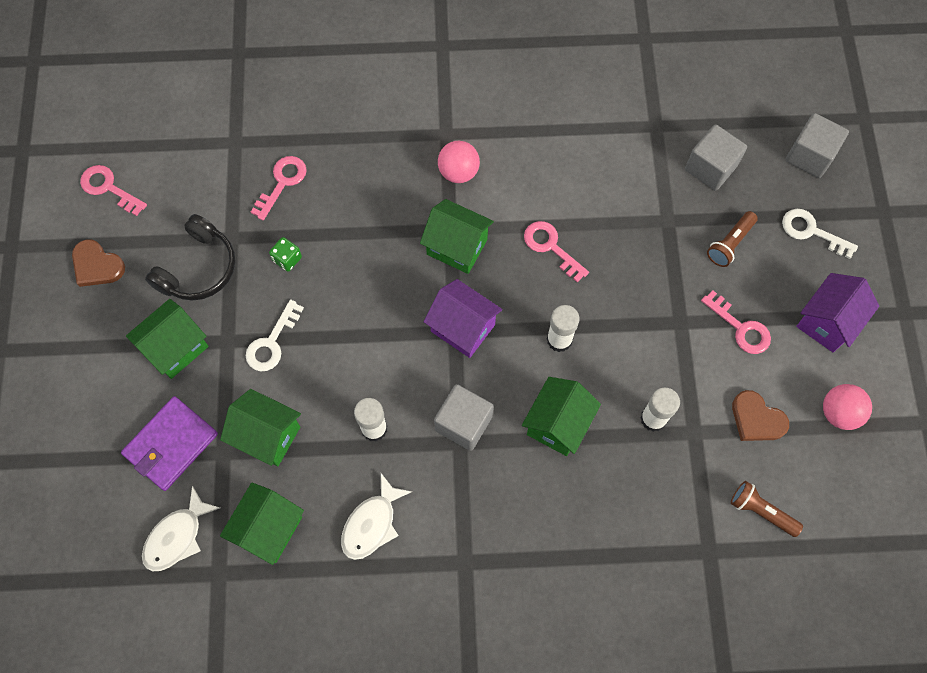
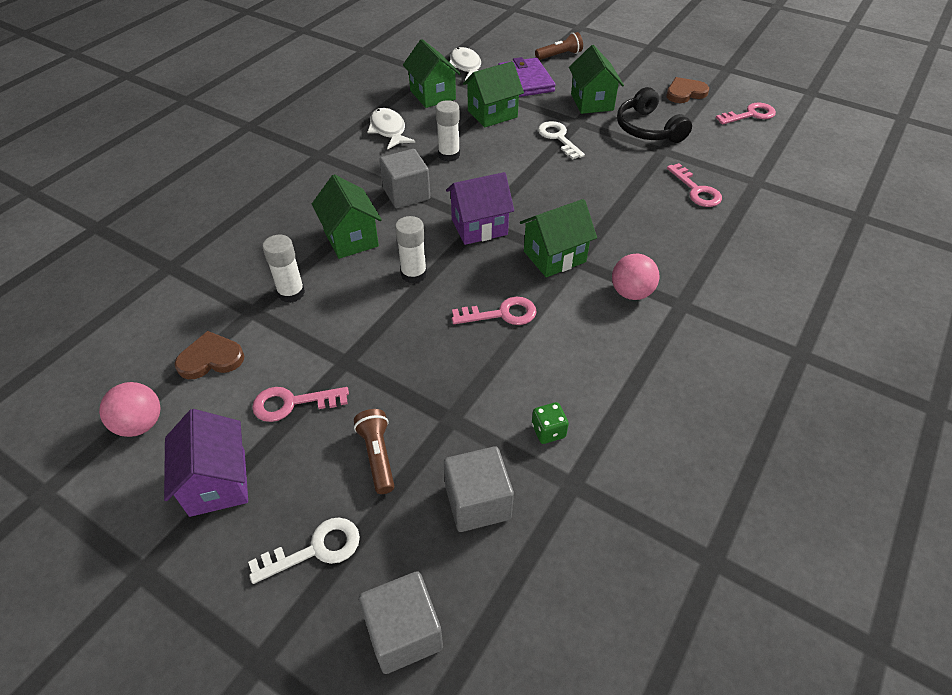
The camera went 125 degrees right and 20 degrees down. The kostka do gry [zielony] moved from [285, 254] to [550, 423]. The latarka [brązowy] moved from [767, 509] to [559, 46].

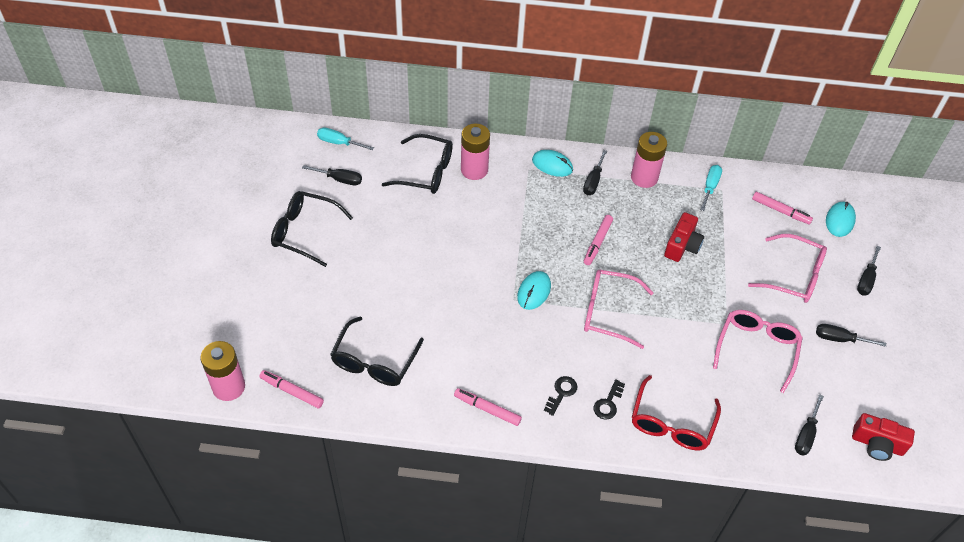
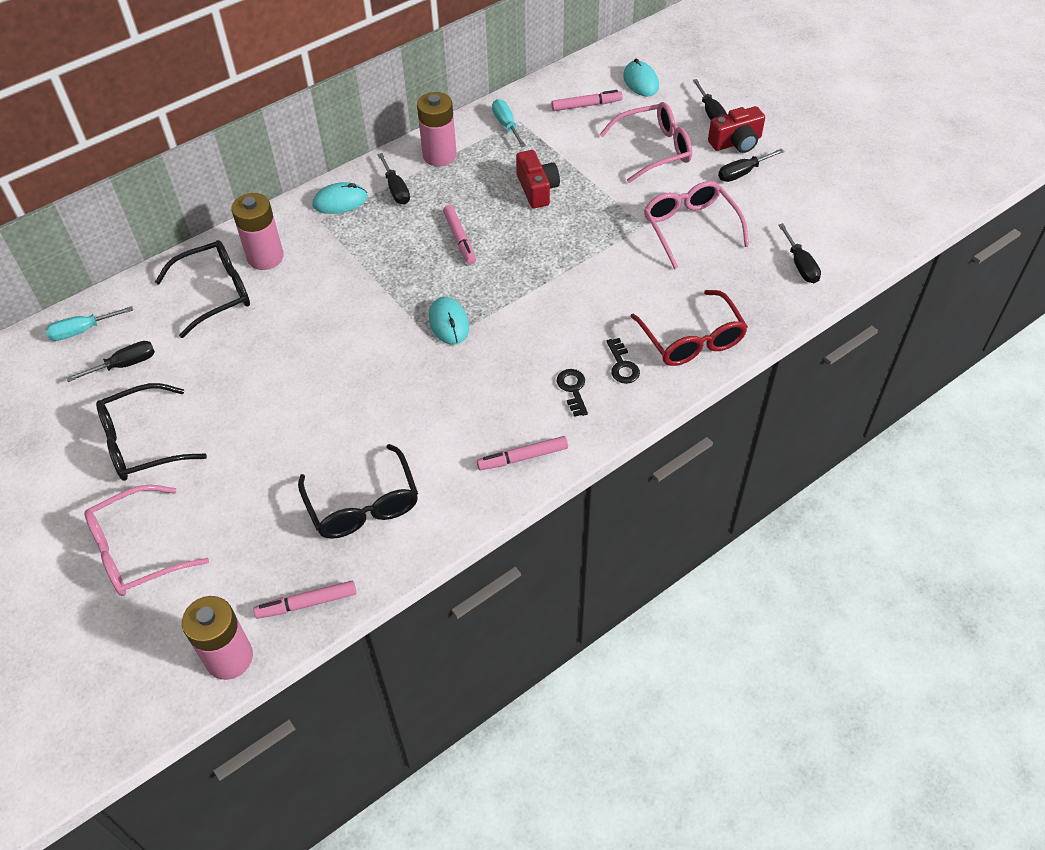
The camera went 40 degrees left and 0 degrees up. The okulary [różowy] moved from [618, 309] to [146, 540]. The aparat fotograficzny [czerwony] moved from [883, 437] to [736, 129].

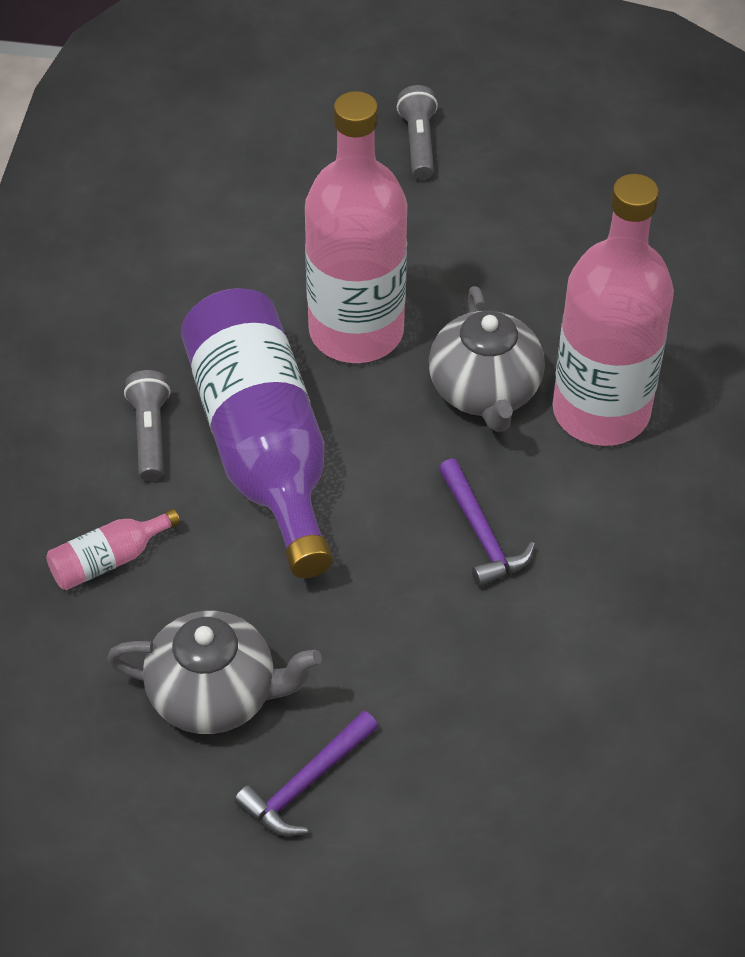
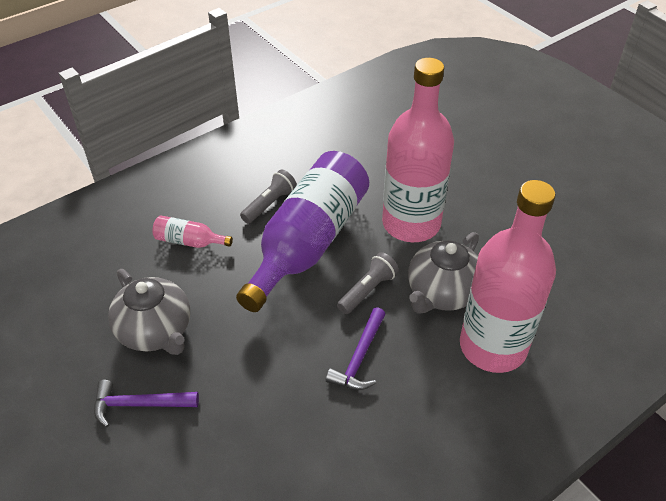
The camera went 45 degrees right and 5 degrees down. The latarka [szary] moved from [417, 132] to [368, 283].

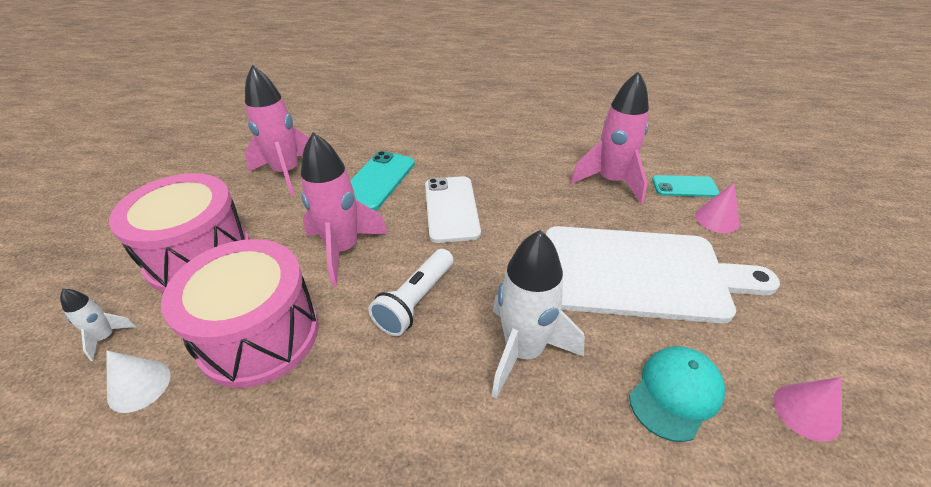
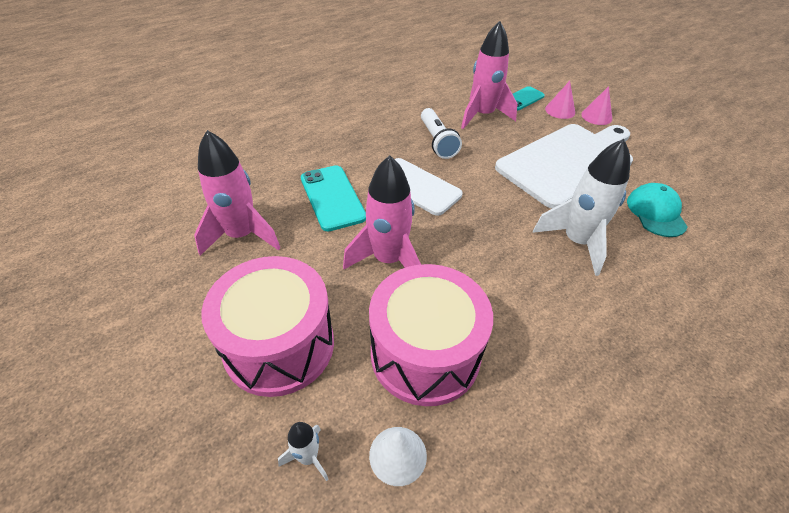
The camera went 45 degrees left and 5 degrees up. The latarka [biały] moved from [410, 292] to [441, 133]. The stożek [różowy] moved from [807, 409] to [596, 105].

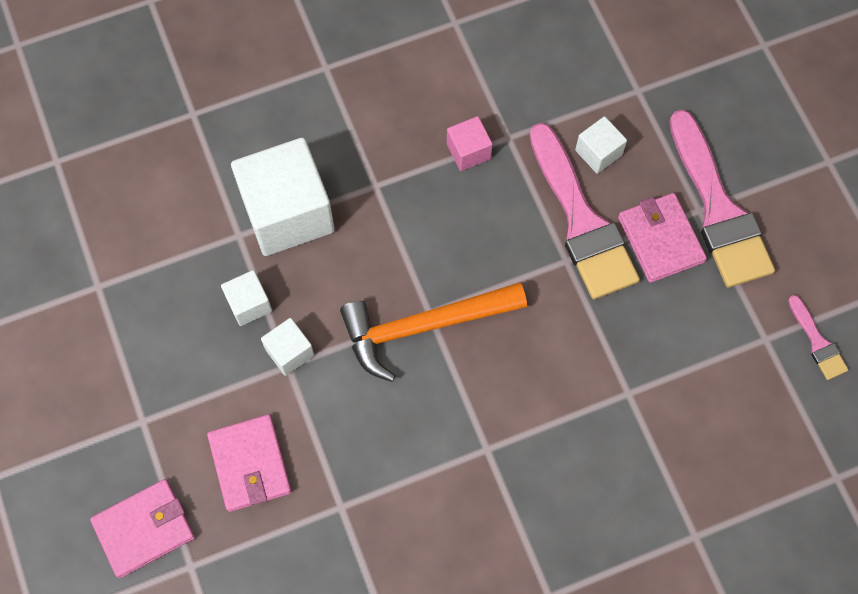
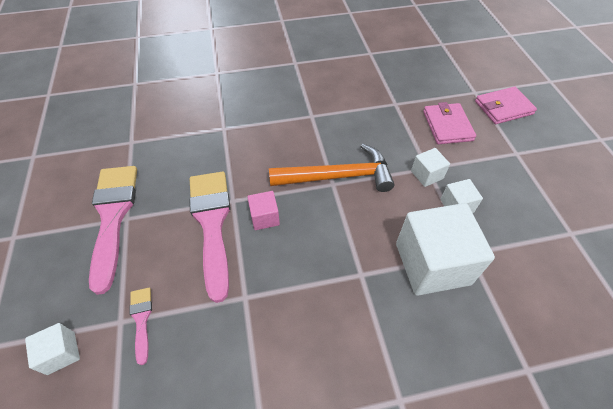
The camera went 170 degrees left and 15 degrees down. The sześcian [biały] moved from [601, 145] to [52, 349]. The pędzel [różowy] moved from [818, 337] to [140, 326]. The sześcian [różowy] moved from [470, 143] to [263, 210]. The portfel [różowy] at [662, 238] disappeared.

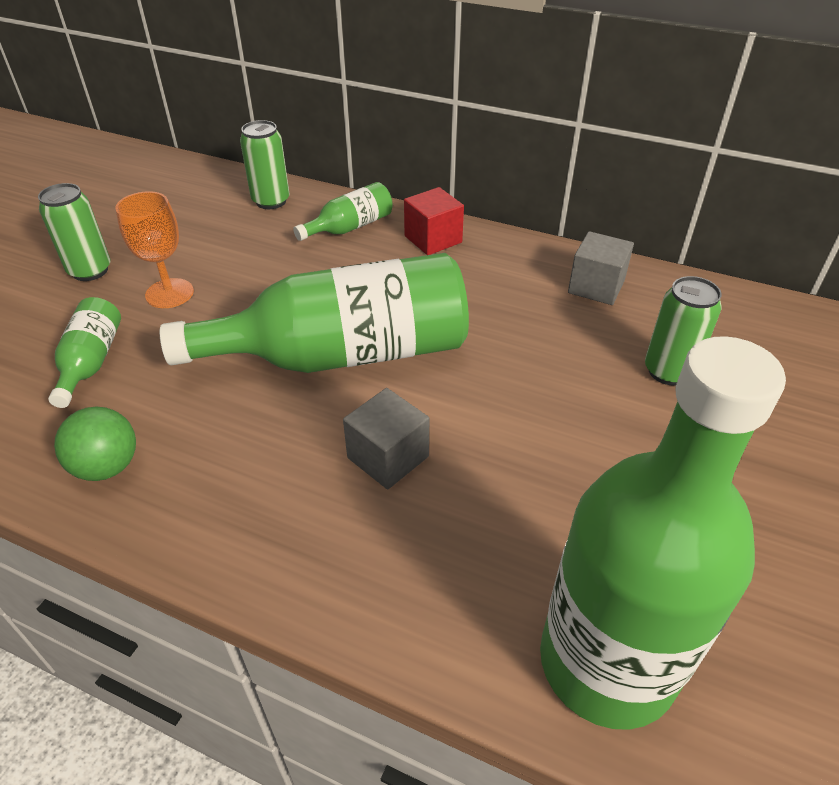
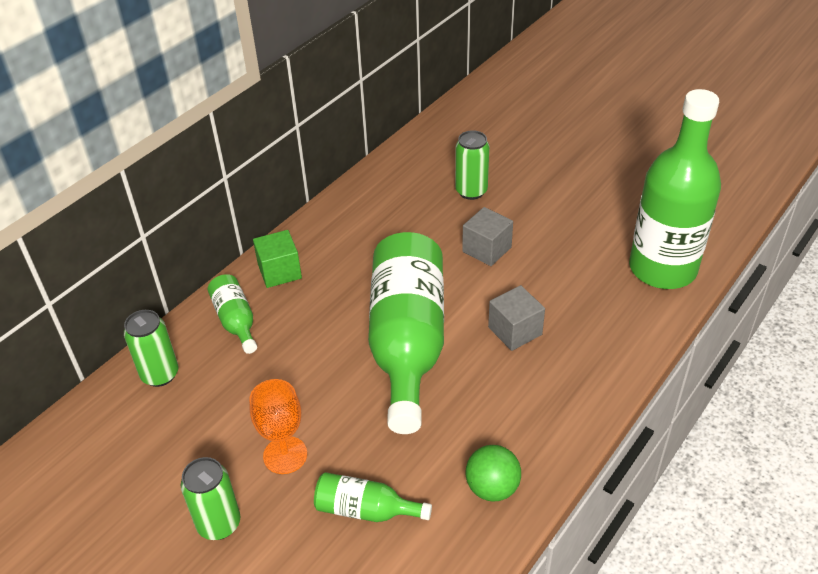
The camera went 75 degrees left and 0 degrees up. The sześcian [czerwony] at [434, 221] became the sześcian [zielony] at [277, 259]. The sześcian [szary] moved from [601, 268] to [487, 236].

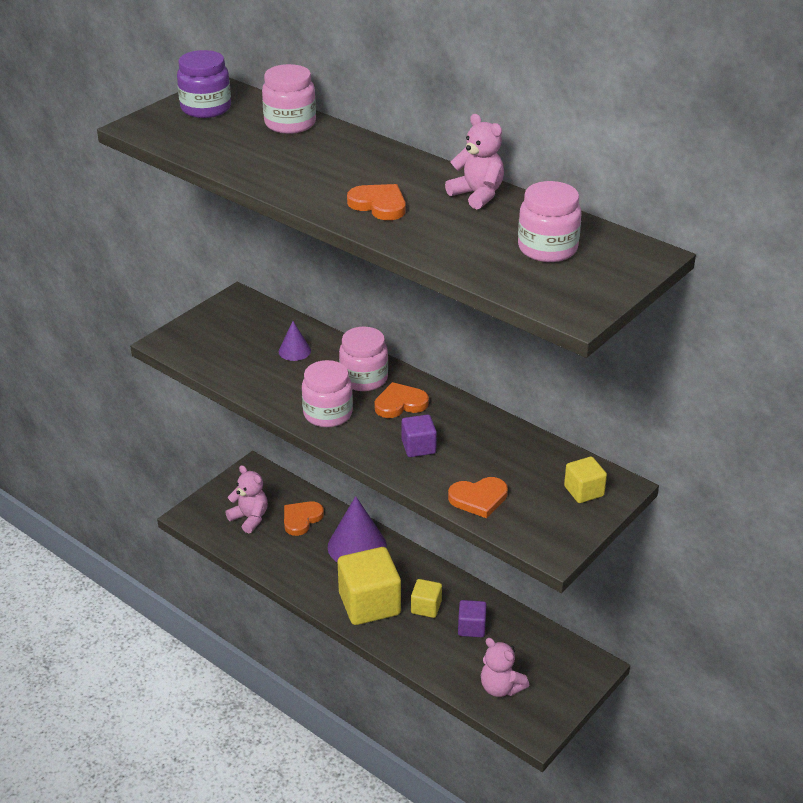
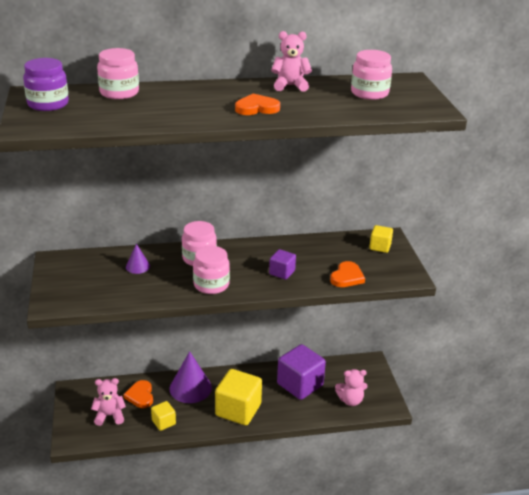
The camera went 50 degrees left and 5 degrees down. The sześcian [żółty] moved from [426, 598] to [163, 416]. The sześcian [fioletowy] at [472, 618] changed to 1.98 times the size. The serce [pomarańczowy] at [401, 400] disappeared.

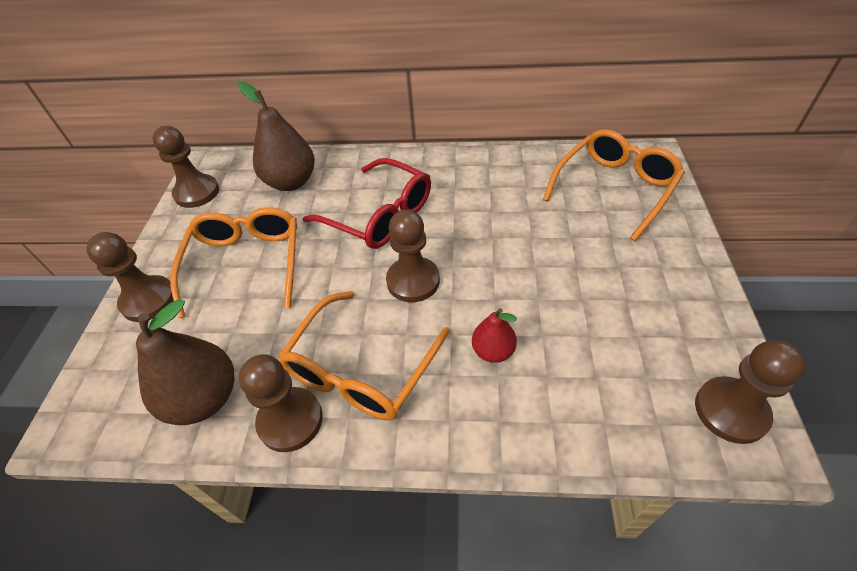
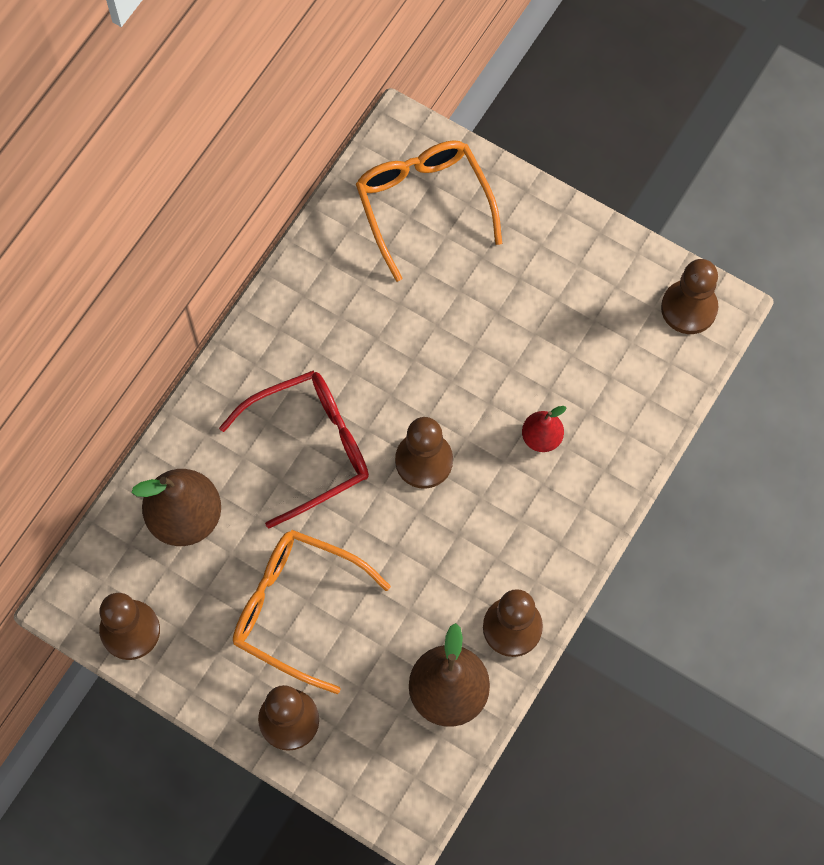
The camera went 65 degrees left and 20 degrees up. The okulary [pomarańczowy] at [364, 356] disappeared.

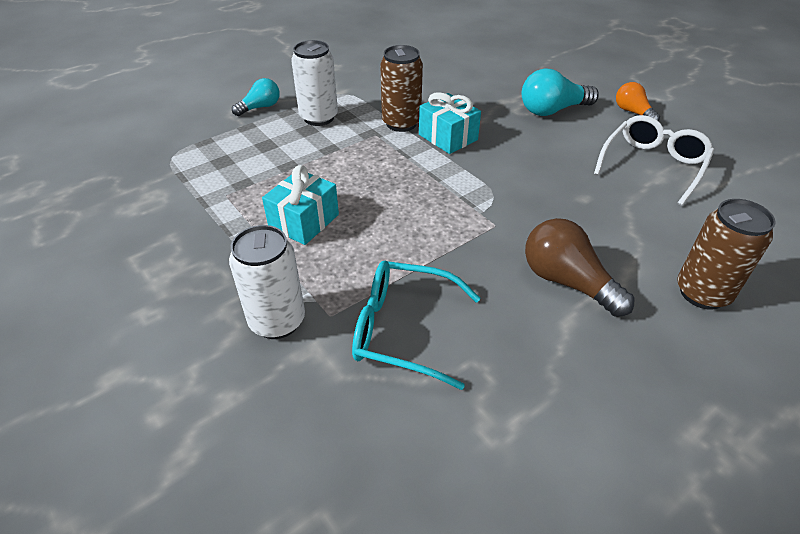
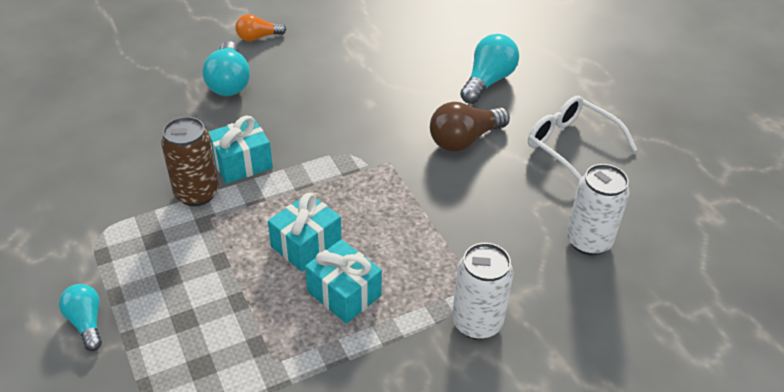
The camera went 80 degrees left and 0 degrees up. The prezent [turkusowy] at [305, 232] appeared. The puszka [brązowy] at [726, 254] was replaced by the żarówka [turkusowy] at [489, 69]. The okulary [biały] moved from [654, 160] to [582, 138]. The puszka [biały] moved from [314, 83] to [598, 209]. The okulary [turkusowy] at [416, 325] disappeared.

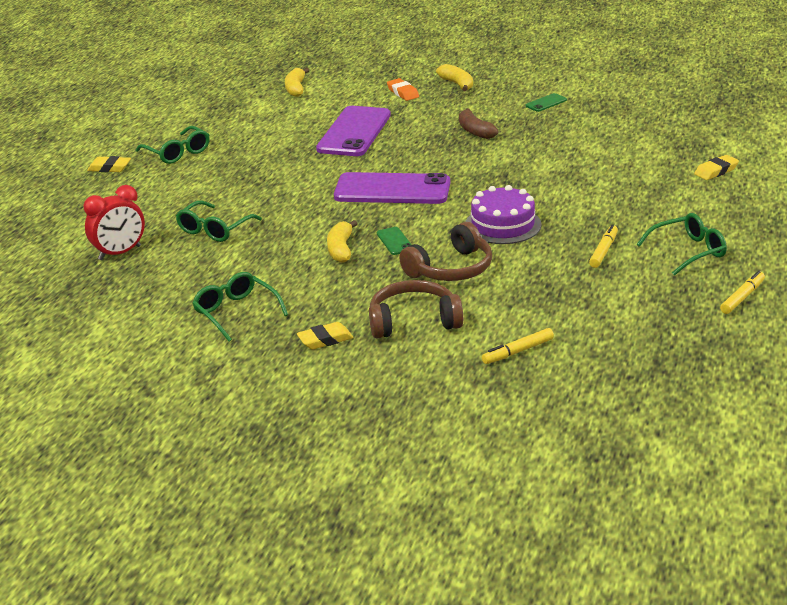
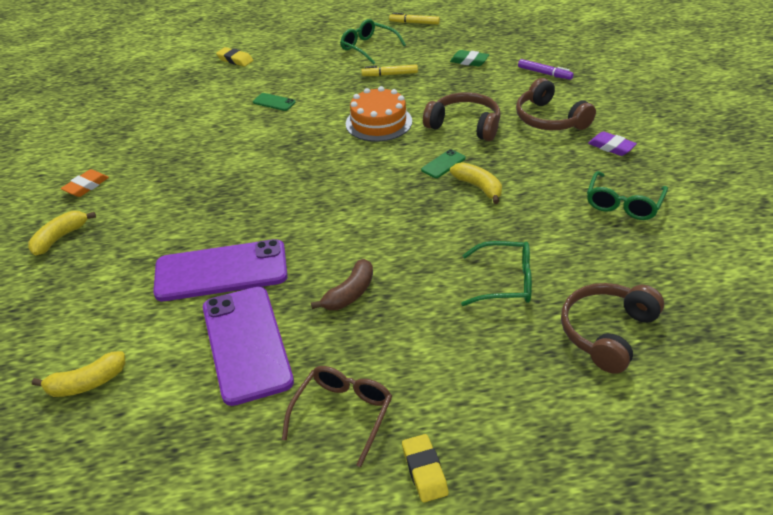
The camera went 115 degrees left and 10 degrees up. The gumka do mazania [pomarańczowy] moved from [403, 89] to [85, 183]. The telefon [fioletowy] moved from [392, 188] to [248, 346]. The telefon [zielony] moved from [546, 102] to [274, 102]. The okulary [zielony] at [173, 145] became the okulary [brązowy] at [337, 416]. The banan [brązowy] moved from [478, 123] to [342, 284]. The tort [fioletowy] at [503, 214] became the tort [pomarańczowy] at [379, 114]. The gumka do mazania [zielony] at [469, 58] appeared. The banan [żółty] at [342, 241] turned 105 degrees counterclockwise. The flamaster [żółty] at [518, 346] became the flamaster [fioletowy] at [546, 69]. The budzik [czerwony] at [114, 222] was replaced by the słuchawki [brązowy] at [612, 328]. The gumka do mazania [żółty] at [325, 336] became the gumka do mazania [fioletowy] at [612, 143].

